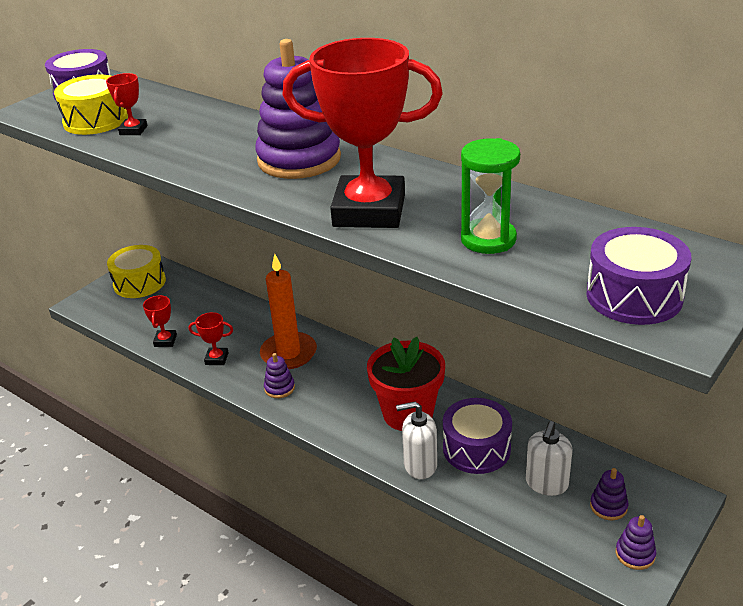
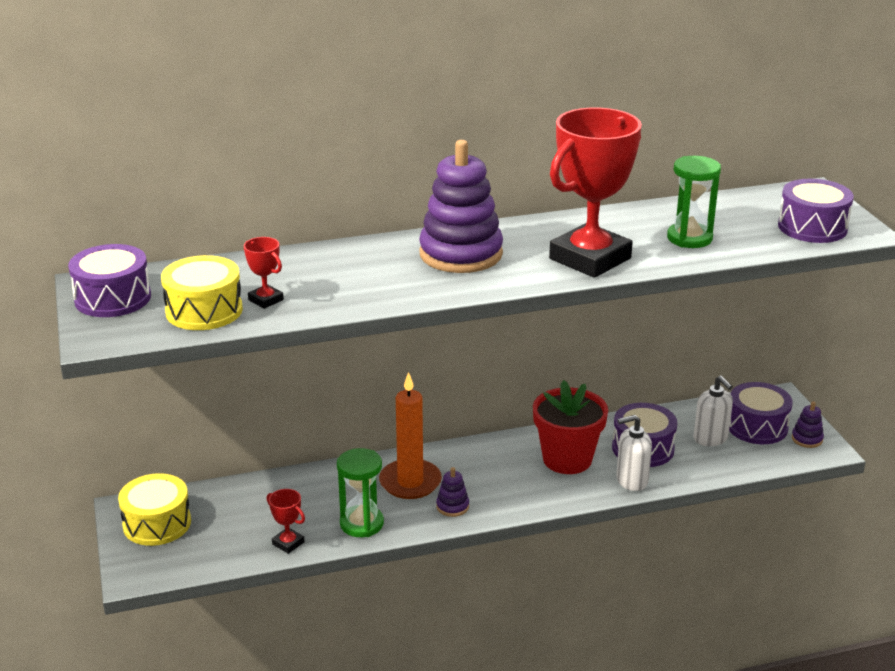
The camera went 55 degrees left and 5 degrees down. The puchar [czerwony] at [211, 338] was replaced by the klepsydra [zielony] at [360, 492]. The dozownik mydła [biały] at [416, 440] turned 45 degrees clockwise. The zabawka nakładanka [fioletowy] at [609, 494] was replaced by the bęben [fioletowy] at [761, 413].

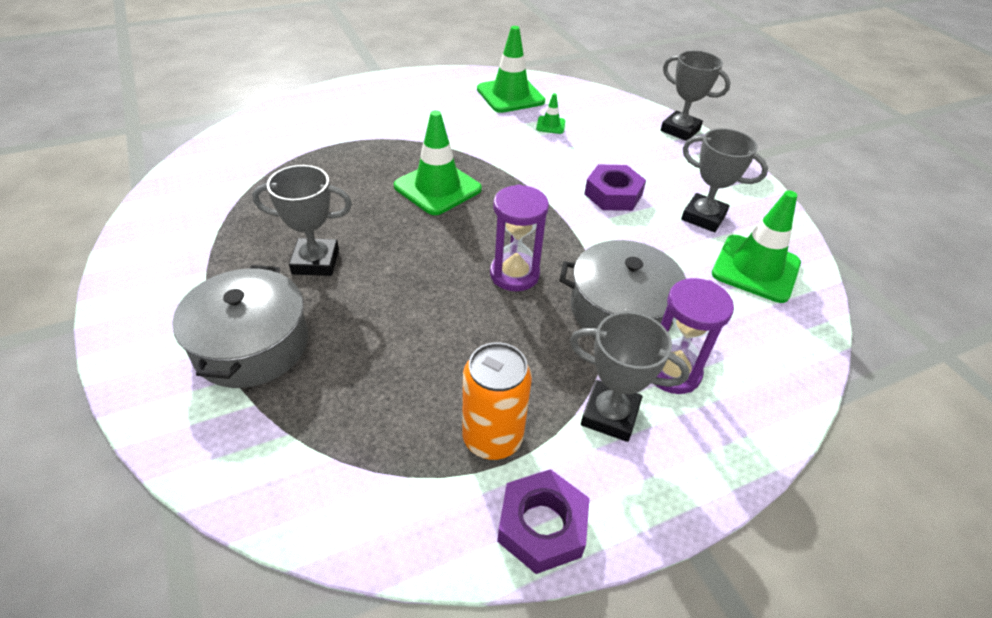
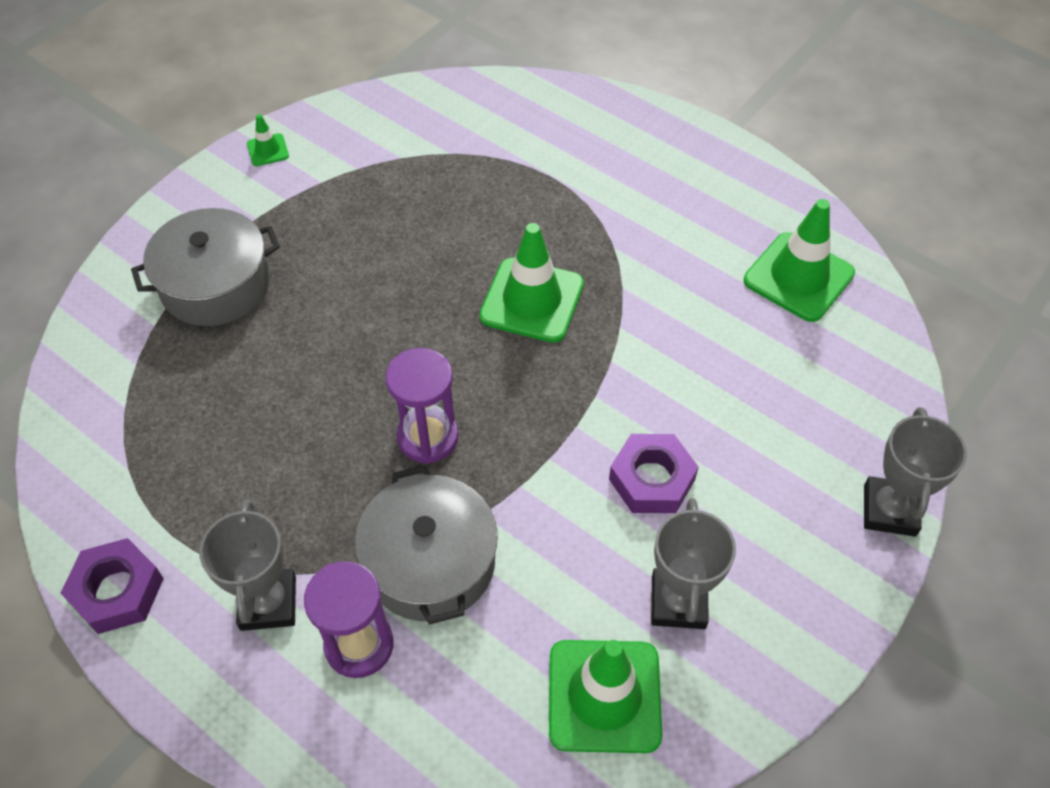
The camera went 65 degrees right and 10 degrees up. The pachołek [zielony] moved from [550, 113] to [268, 140]. The puchar [szary] at [302, 220] disappeared. The puszka [pomarańczowy] at [497, 401] disappeared.

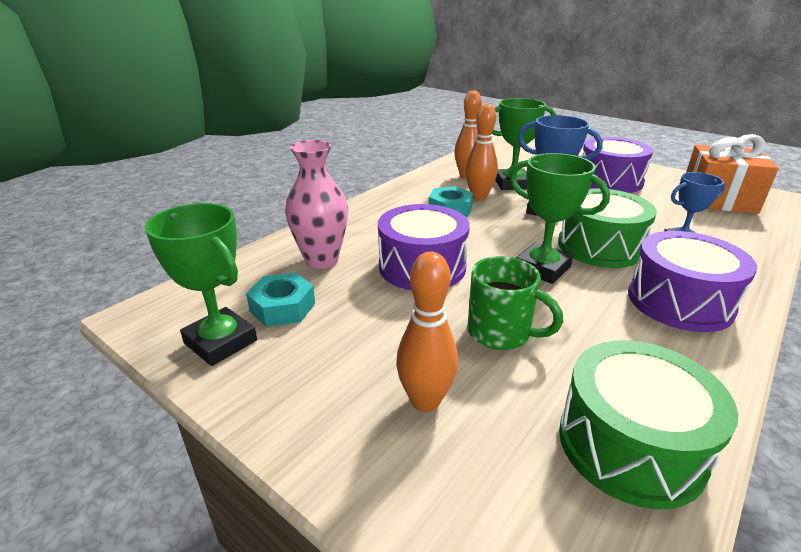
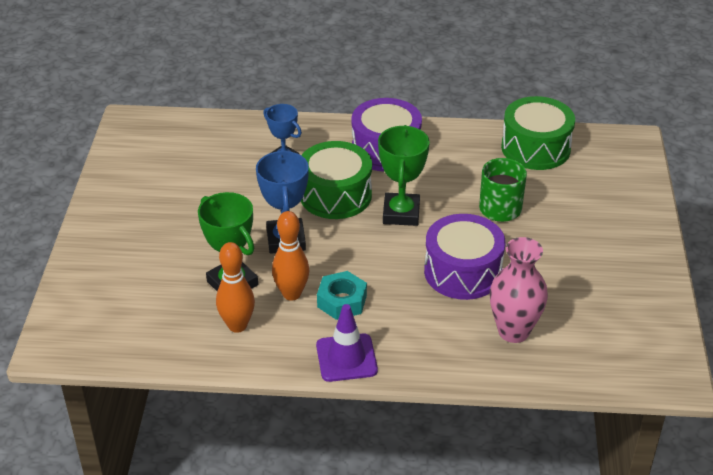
The camera went 125 degrees left and 10 degrees up. The pachołek [fioletowy] at [347, 343] appeared. The puchar [zielony] at [200, 284] disappeared. The nakrętka [turkusowy] at [280, 300] disappeared. The kręgiel [pomarańczowy] at [427, 332] disappeared. The bęben [fioletowy] at [617, 165] disappeared. The prezent [pomarańczowy] at [732, 174] disappeared.

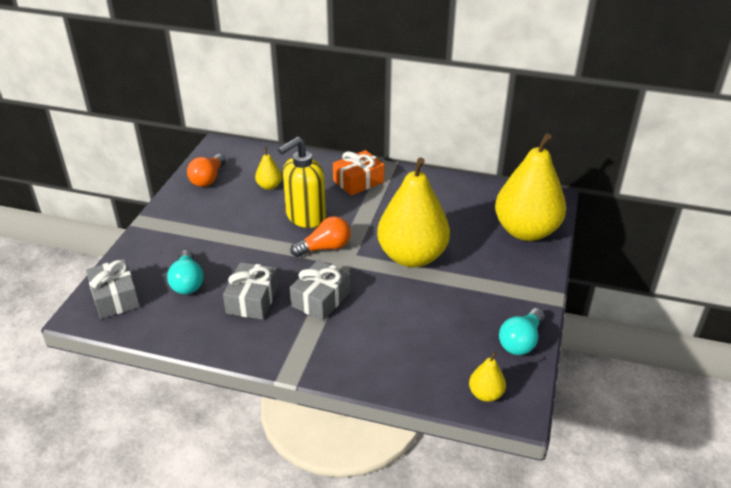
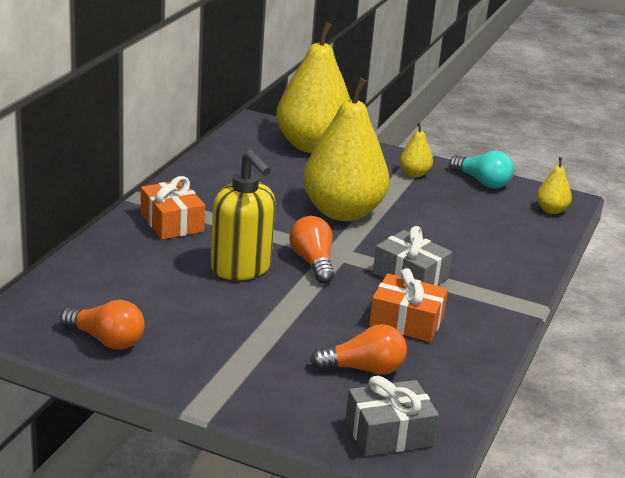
The camera went 85 degrees left and 10 degrees down. The żarówka [turkusowy] at [185, 272] became the żarówka [pomarańczowy] at [358, 349]. The prezent [szary] at [250, 291] became the prezent [pomarańczowy] at [408, 305]. The gruszka [żółty] moved from [268, 169] to [416, 150].

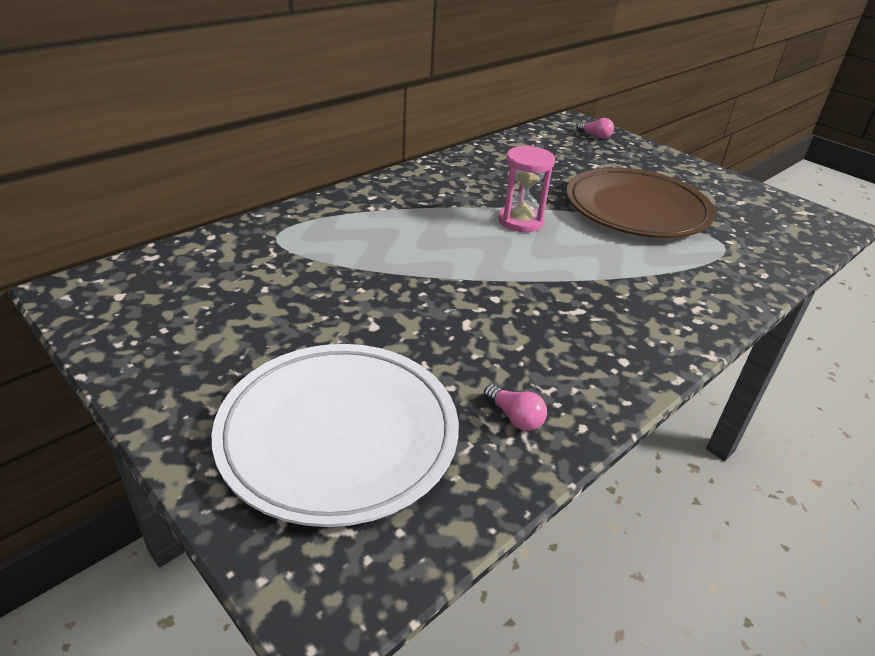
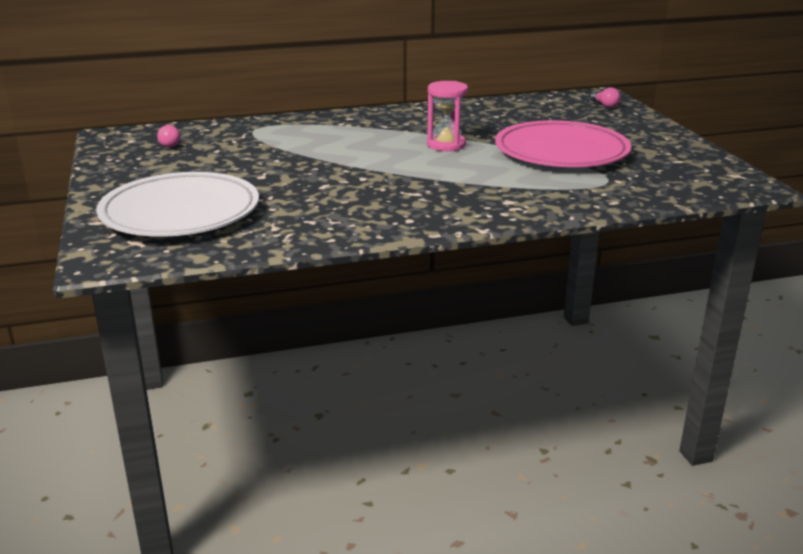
The camera went 30 degrees right and 10 degrees down. The żarówka [różowy] moved from [515, 407] to [168, 136]. The talerz [brązowy] at [640, 202] became the talerz [różowy] at [563, 143].

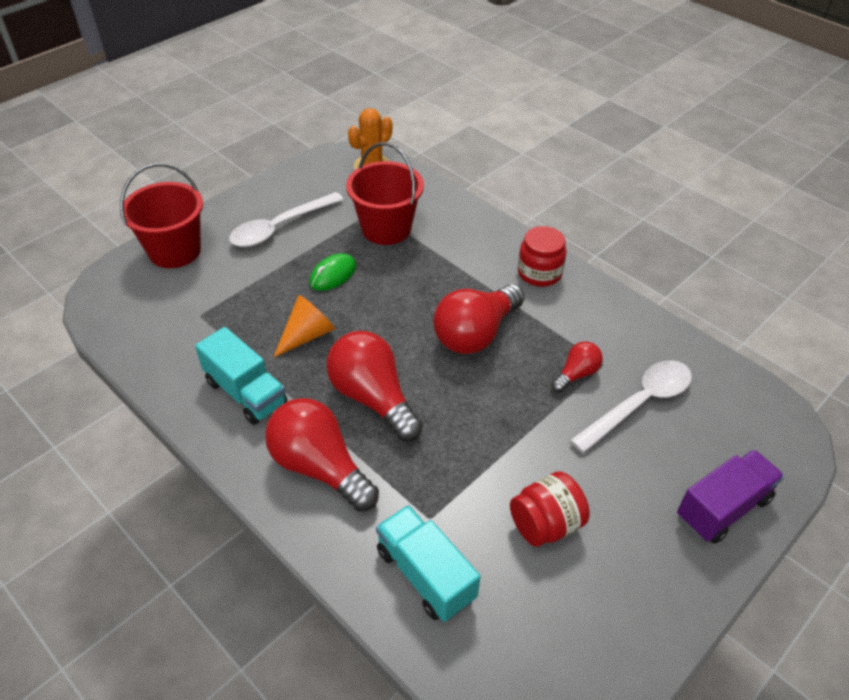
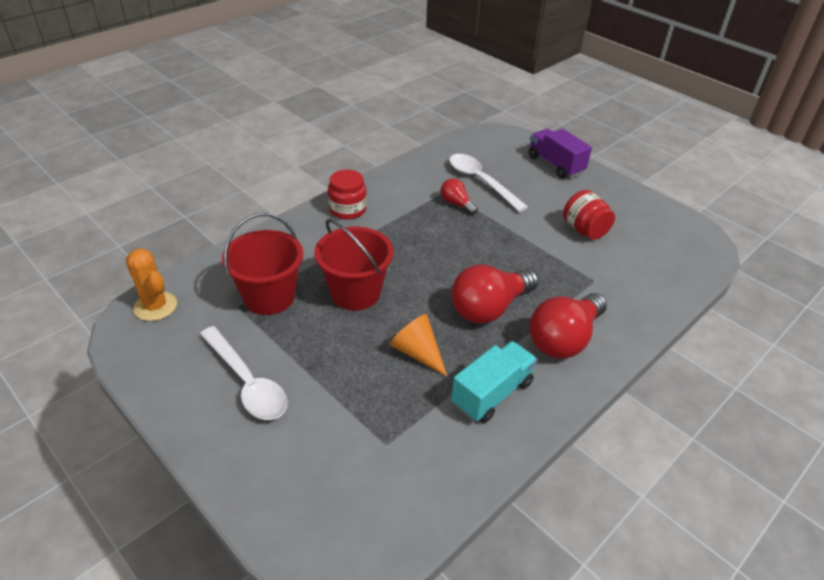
The camera went 90 degrees left and 5 degrees down. The wiadro [czerwony] moved from [161, 215] to [354, 265]. The myszka [zielony] at [332, 272] disappeared. The ciężarówka [turkusowy] at [428, 563] disappeared. The żarówka [czerwony] at [479, 319] disappeared.

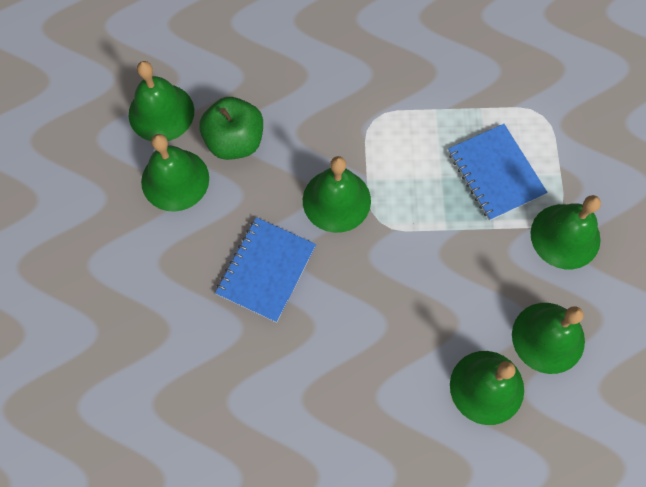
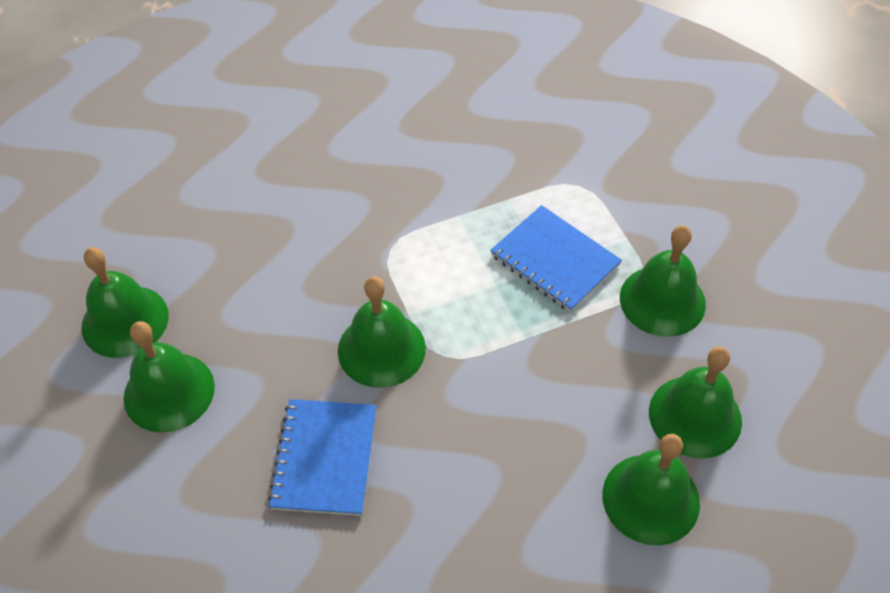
The camera went 20 degrees left and 15 degrees down. The jabłko [zielony] at [231, 128] disappeared.

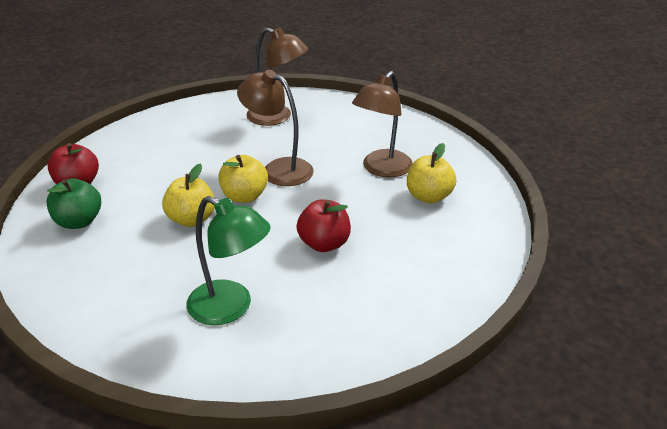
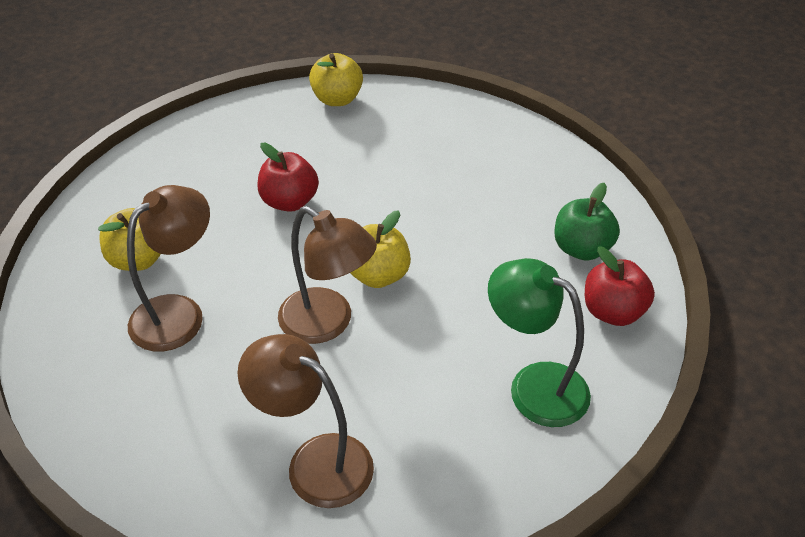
The camera went 175 degrees left and 10 degrees up. The jabłko [żółty] moved from [188, 195] to [336, 79]. The lampka [zielony] moved from [228, 260] to [539, 342].

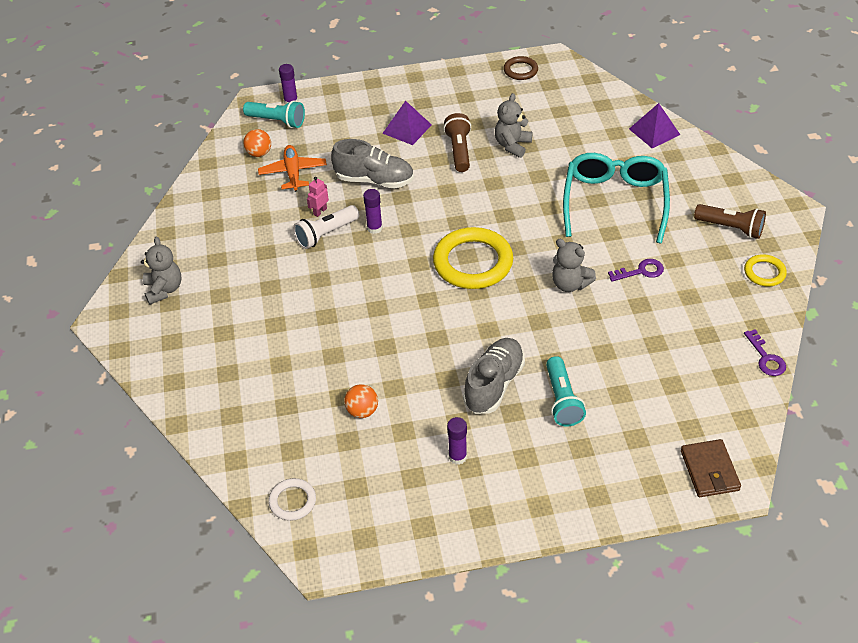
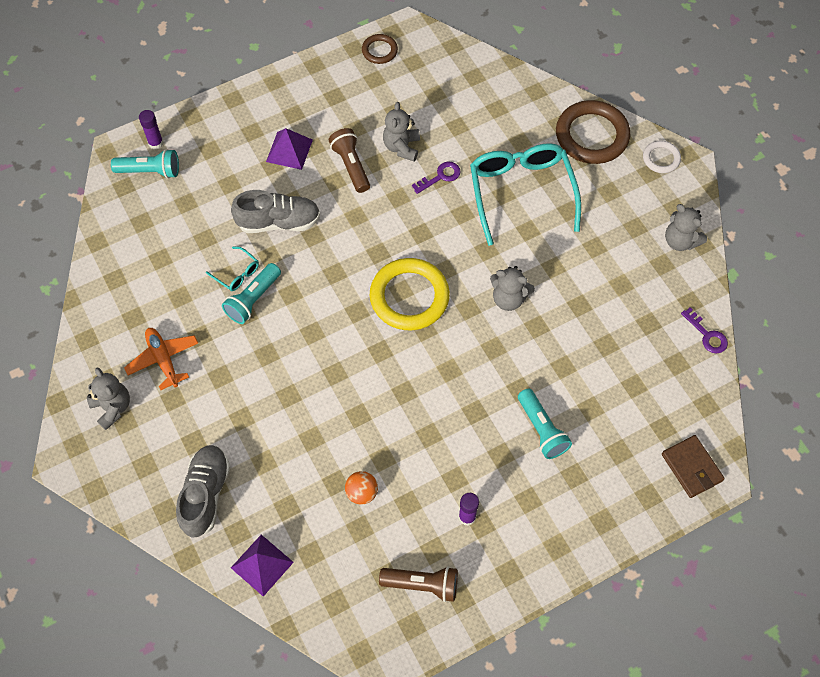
The camera went 20 degrees left and 15 degrees up. The samolot [pomarańczowy] moved from [292, 168] to [161, 359]. The but [szary] moved from [494, 376] to [203, 491]. The robot [różowy] at [318, 197] was replaced by the okulary [turkusowy] at [232, 268]. The latarka [biały] at [326, 227] became the latarka [turkusowy] at [251, 293]. The piramida [fioletowy] moved from [654, 125] to [262, 565]. The latarka [brązowy] moved from [730, 221] to [418, 584]. The klucz [fioletowy] moved from [636, 270] to [436, 178]. The pierścień [brązowy] at [593, 132] appeared. The pierścień [biały] moved from [292, 499] to [662, 157]. The pierścień [żółty] at [765, 270] was replaced by the miś [szary] at [686, 227]. The piłka [pomarańczowy] at [257, 143] disappeared. The klej w sztyfcie [fioletowy] at [372, 211] disappeared.

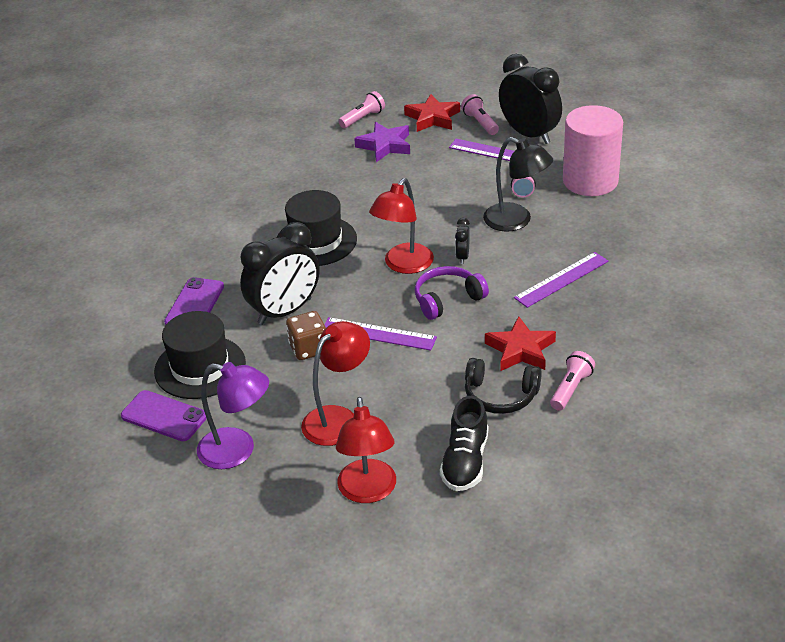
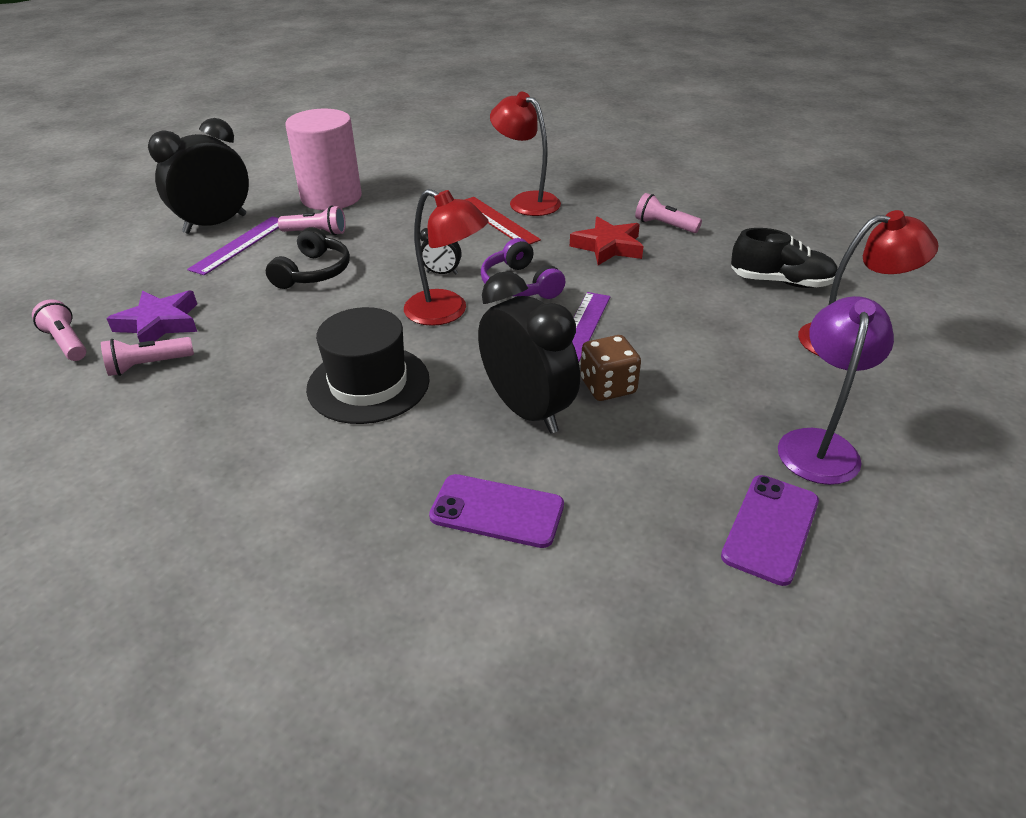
The camera went 90 degrees left and 0 degrees up. The latarka [różowy] moved from [480, 114] to [147, 356]. The słuchawki [czarny] moved from [503, 386] to [308, 258]. The linijka [fioletowy] at [561, 280] became the linijka [czerwony] at [503, 220]. The lampka [czerwony] moved from [335, 383] to [525, 154]. The kapelusz [czarny] at [200, 355] disappeared. The gwiazda [czerwony] at [432, 113] disappeared. The lampka [czarny] at [518, 184] disappeared.

